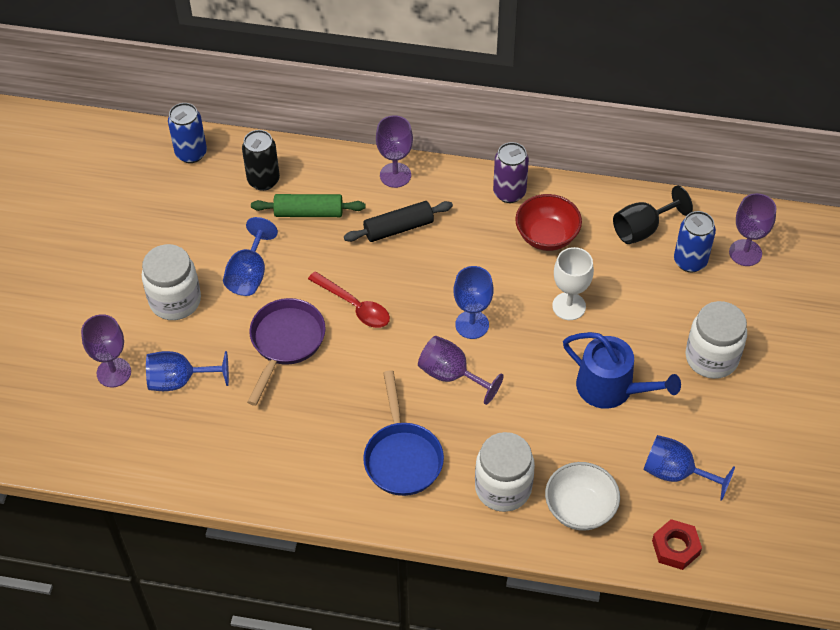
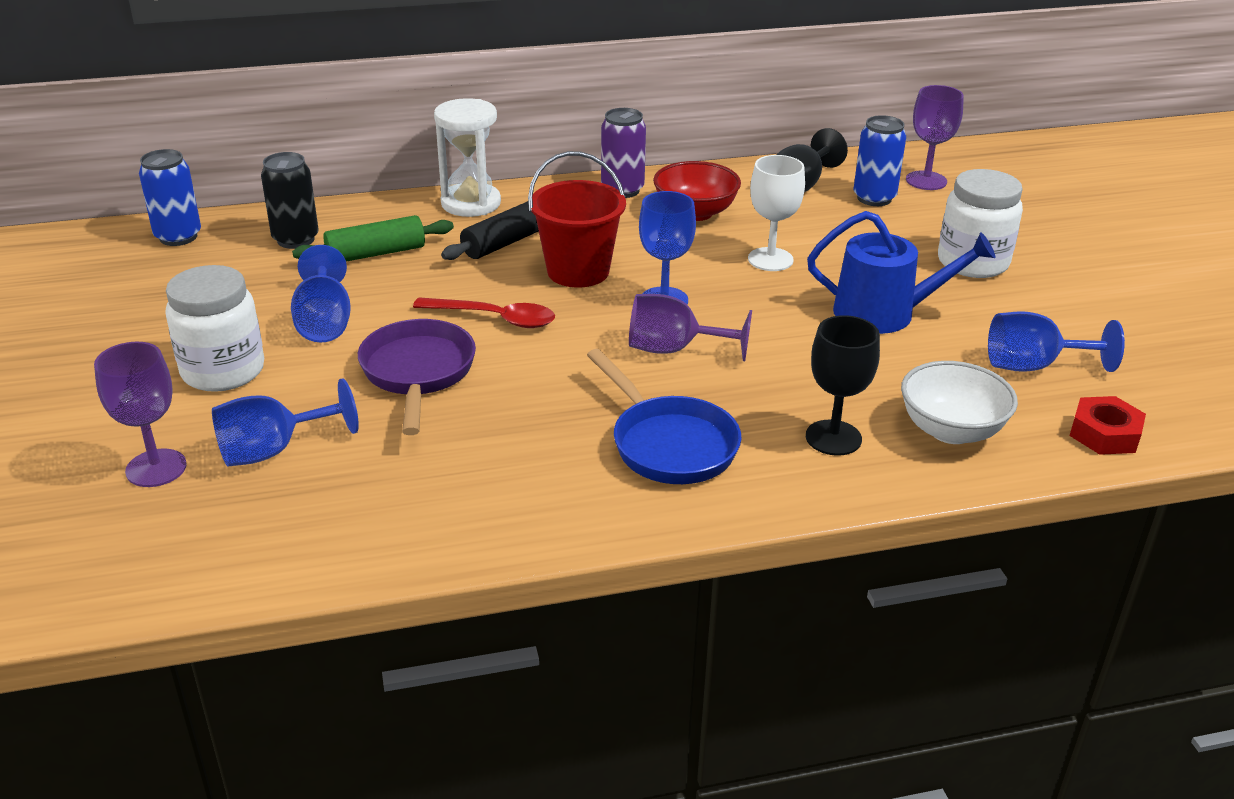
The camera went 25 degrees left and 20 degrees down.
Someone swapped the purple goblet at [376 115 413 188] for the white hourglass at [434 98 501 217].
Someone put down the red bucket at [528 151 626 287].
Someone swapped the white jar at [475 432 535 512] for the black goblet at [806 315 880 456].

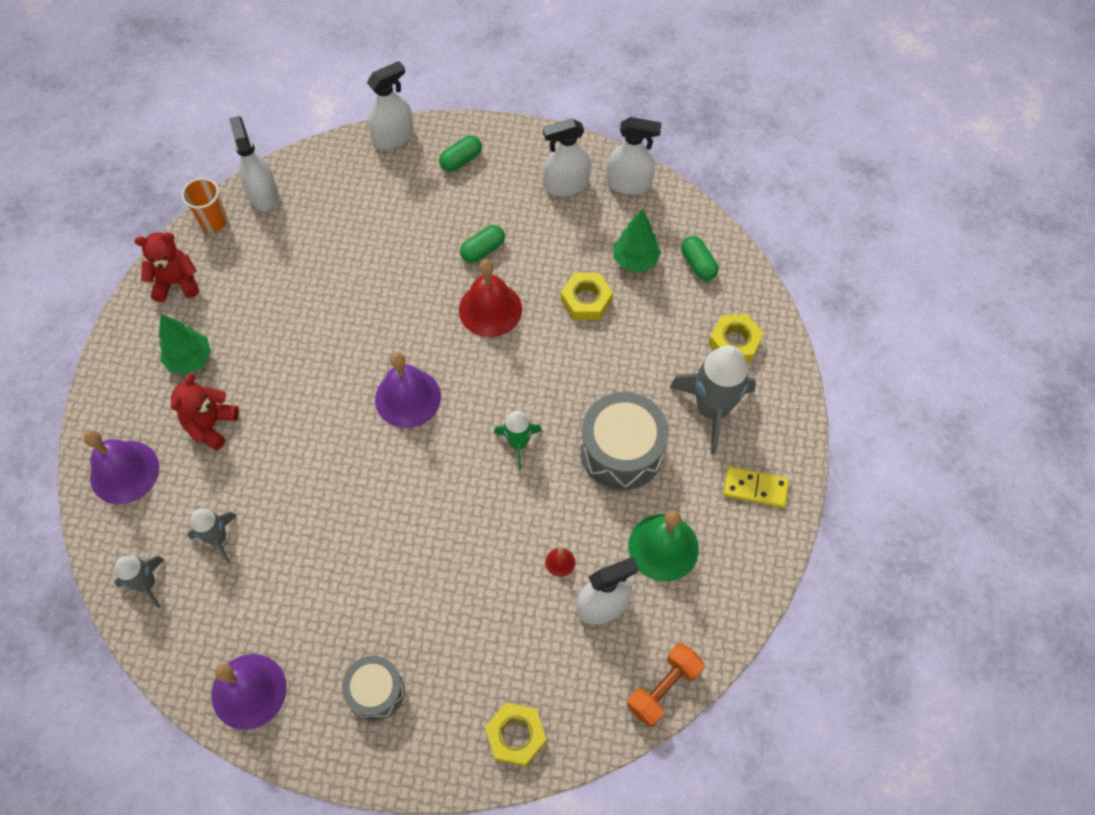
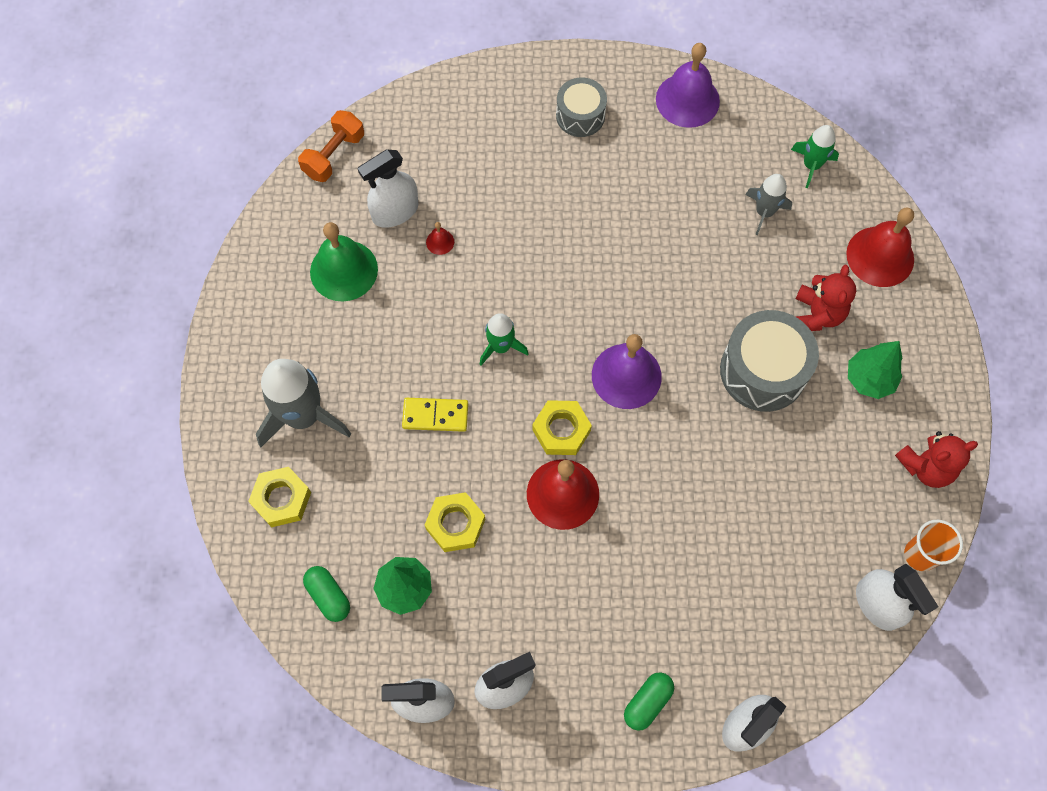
The camera went 170 degrees right and 5 degrees up.
Someone carried the yellow domino from [723 467 789 508] to [402 398 468 432].
Someone carried the yellow nut from [485 703 547 767] to [532 400 592 455].
Someone carried the grey drum from [581 392 669 490] to [720 310 819 412].
Someone repainted the grey rocket at [114 556 165 608], which became the green rocket at [791 125 839 188].
Someone repainted the purple bell at [84 430 159 504], which became the red bell at [846 207 914 287].
Someone took away the green capsule at [460 225 505 263].

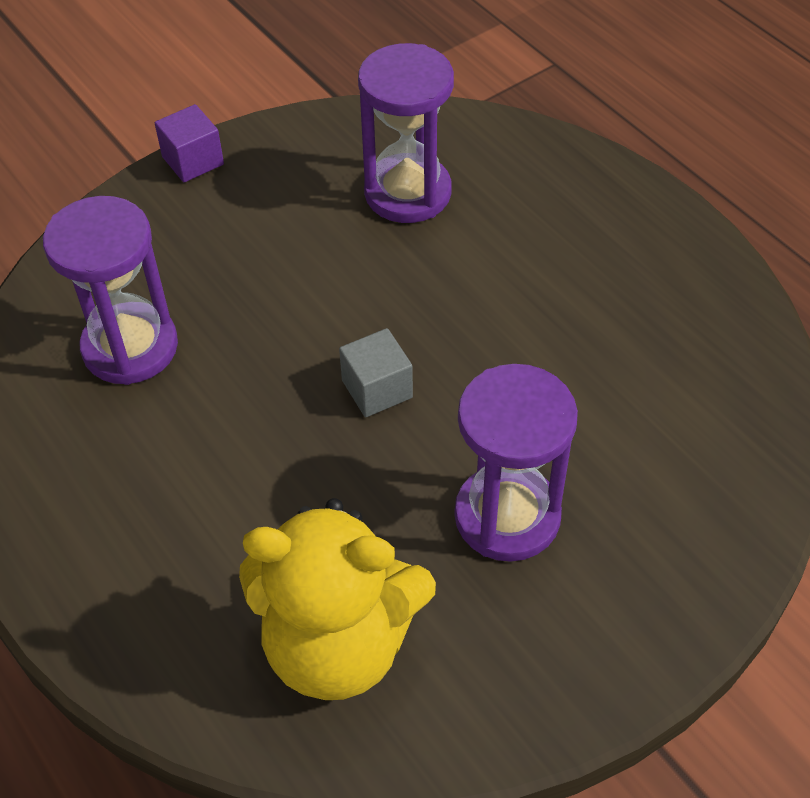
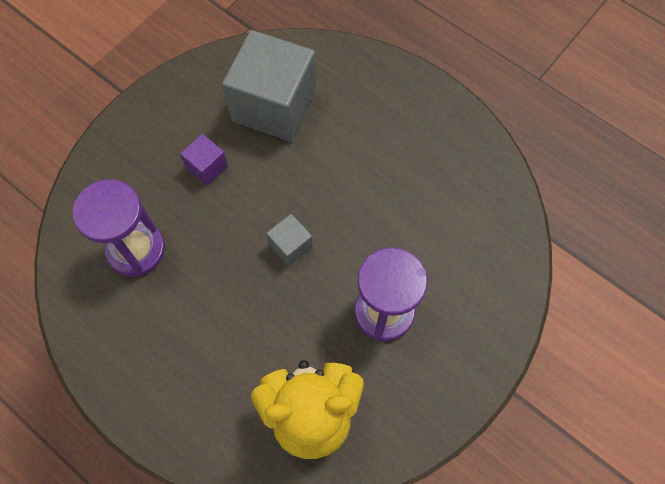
The camera went 15 degrees left and 15 degrees up.
Someone carried the purple cube from [155 104 224 182] to [180 134 228 186].
Someone swapped the purple hourglass at [358 43 454 223] for the grey cube at [222 30 316 142].

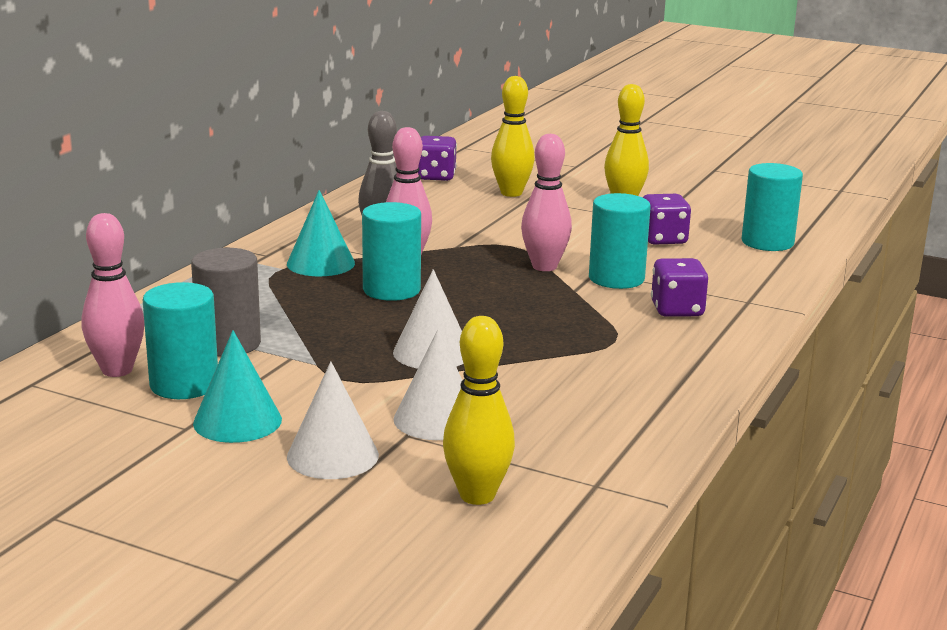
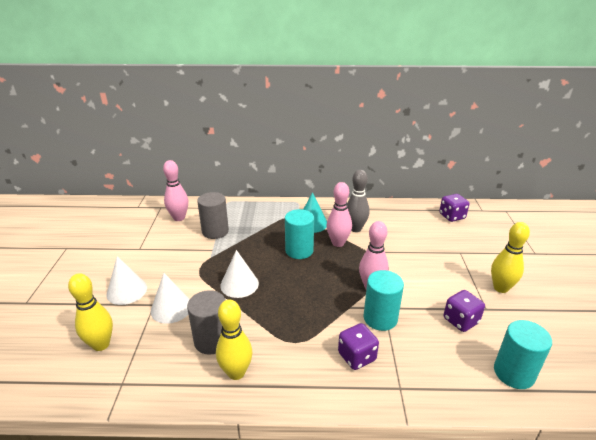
The camera went 65 degrees right and 10 degrees up.
Someone put down the grey cylinder at [187 290 226 355].
Someone carried the yellow bowling pin from [491 76 535 197] to [216 299 252 380].
Someone took away the turquoise cylinder at [143 282 218 399].
Someone took away the turquoise cone at [193 330 282 443].

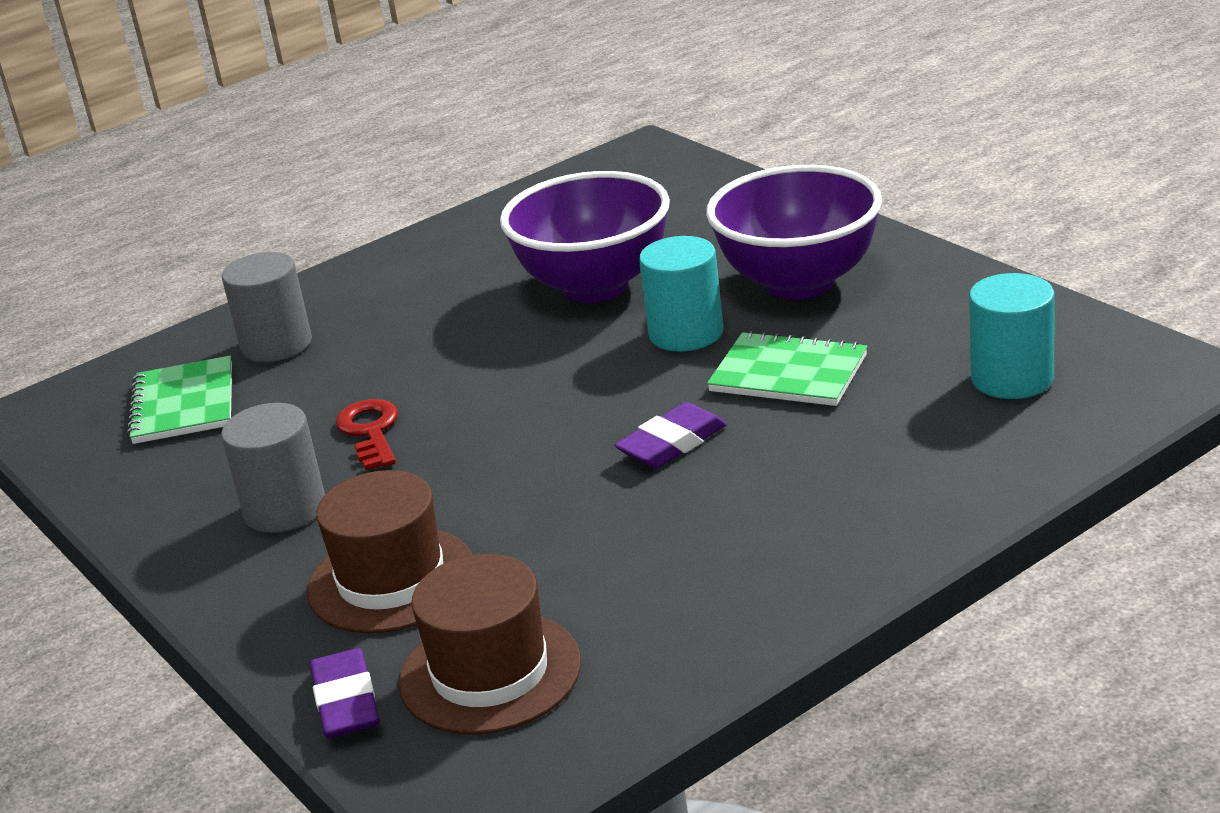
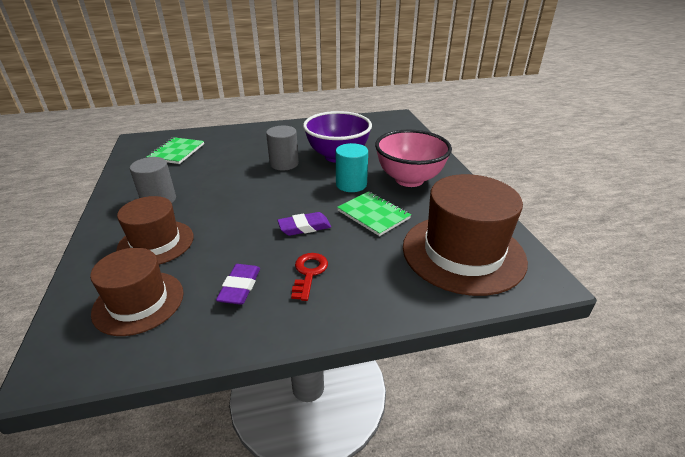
The camera went 20 degrees right and 5 degrees up.
Someone carried the purple eraser from [310 648 380 739] to [216 264 260 305].
Someone carried the grey cylinder from [222 252 312 362] to [266 126 299 170].
Someone carried the red key from [335 399 398 470] to [291 253 328 301].
Someone repainted the purple bowl at [706 165 882 300], which became the pink bowl at [375 130 452 187].
Someone swapped the turquoise cylinder at [969 273 1055 399] for the brown hat at [403 174 528 296].

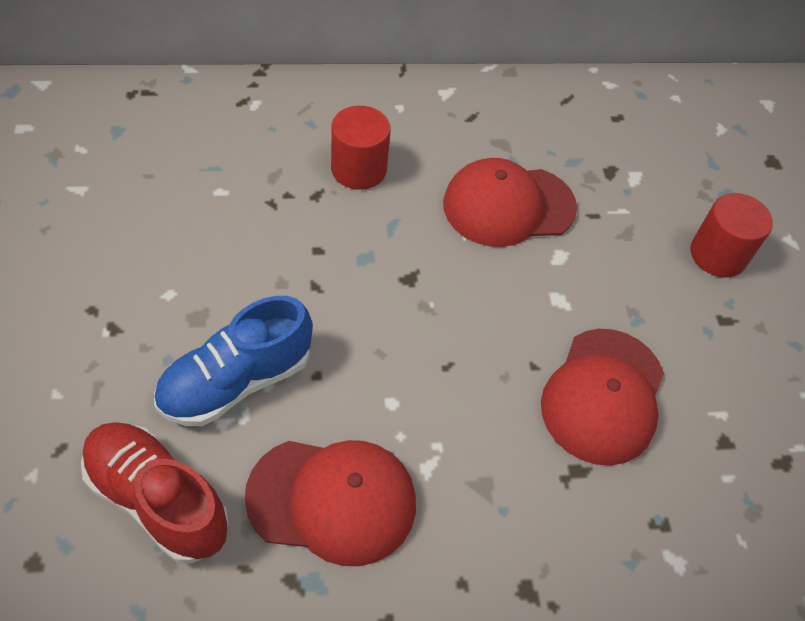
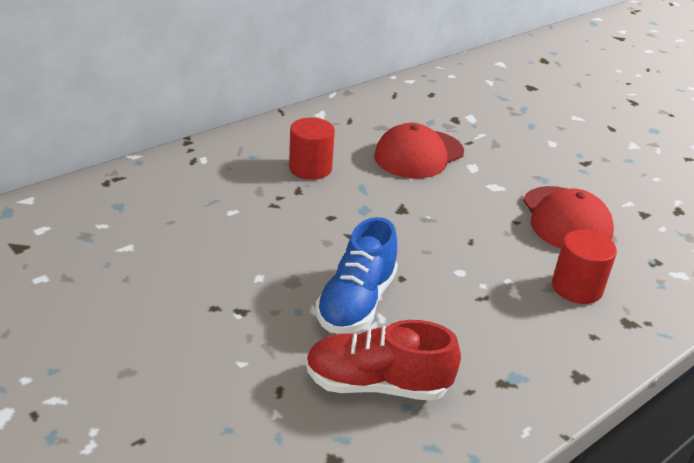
The camera went 30 degrees left and 20 degrees down.
Someone carried the red cylinder from [690 193 773 278] to [552 229 617 304].
Someone took away the red cap at [245 440 416 566].

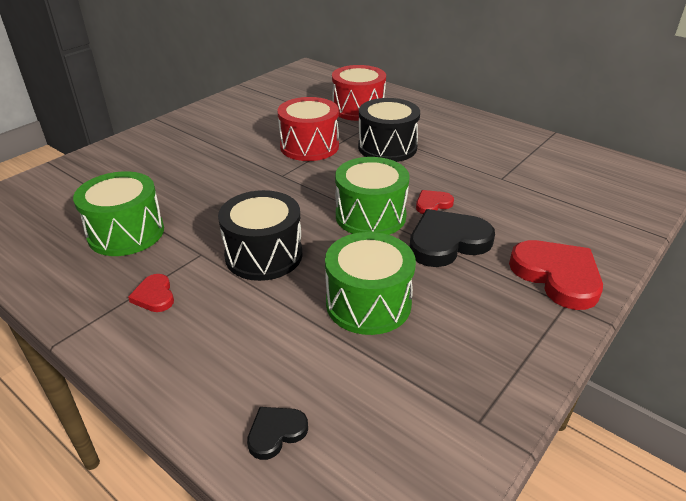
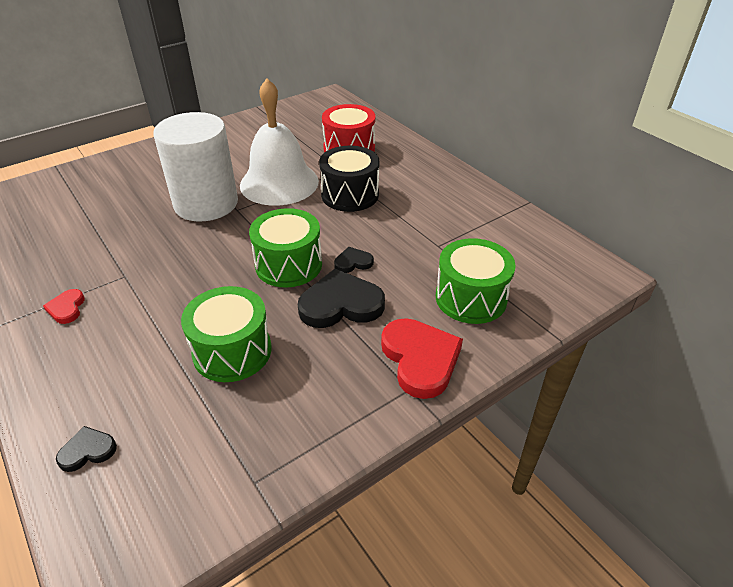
The camera went 15 degrees right and 5 degrees up.
Someone put down the white cylinder at [153 112 238 222].
Someone swapped the red drum at [278 97 339 161] for the white bell at [240 78 319 206].
Someone repainted the red heart at [416 190 454 214], which became the black heart at [334 247 374 273].
Someone carried the green drum from [73 171 164 256] to [436 238 516 324].
Someone took away the black drum at [218 190 303 281].

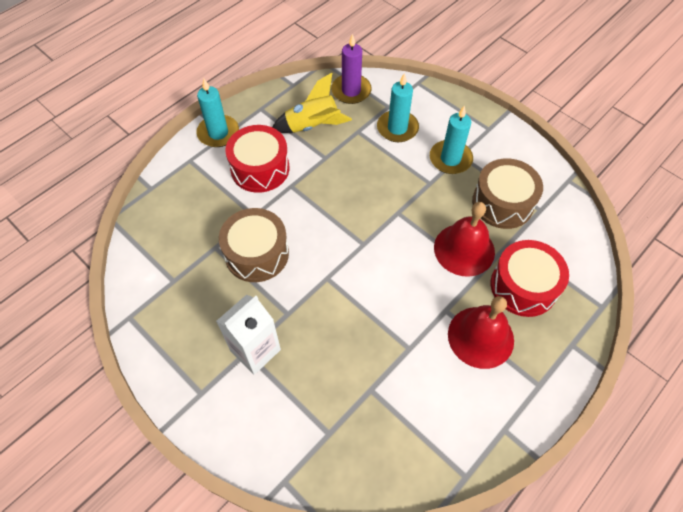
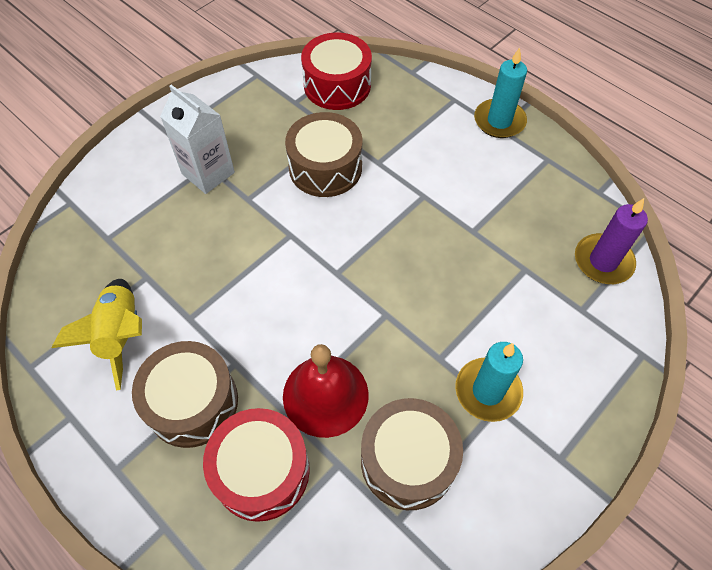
The camera went 90 degrees right and 0 degrees up.
Someone carried the yellow rocket from [272 73 352 133] to [52 279 142 391].
Someone swapped the red bell at [448 296 514 369] for the brown drum at [132 341 238 448].
Someone carried the red drum from [225 125 289 193] to [301 32 372 110].
Someone took away the turquoise candle at [377 73 419 142].

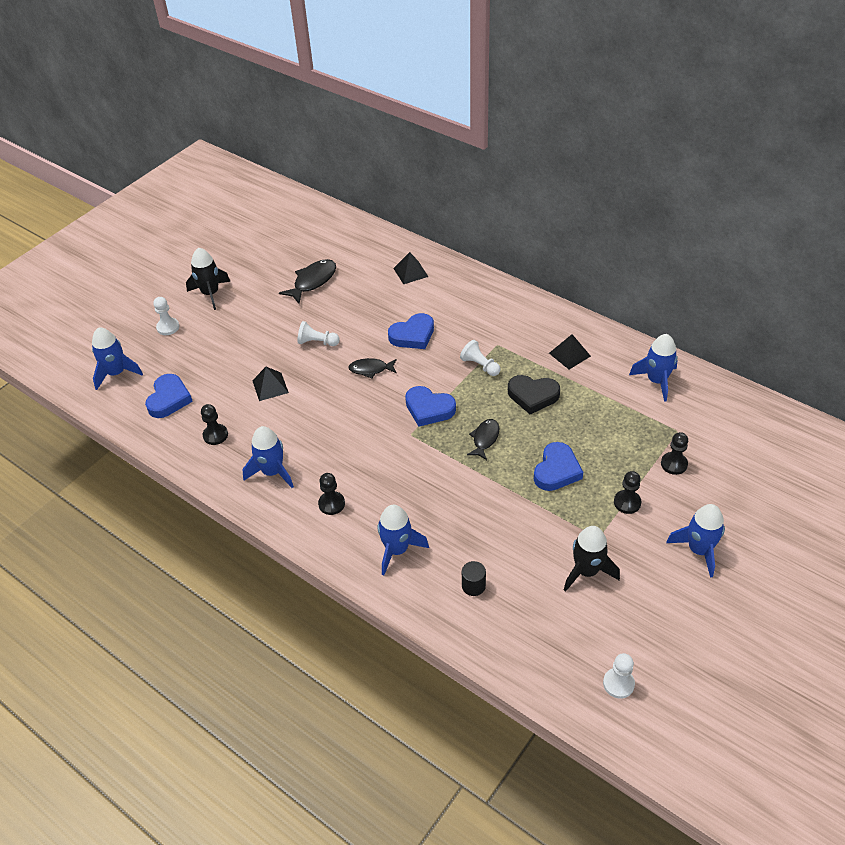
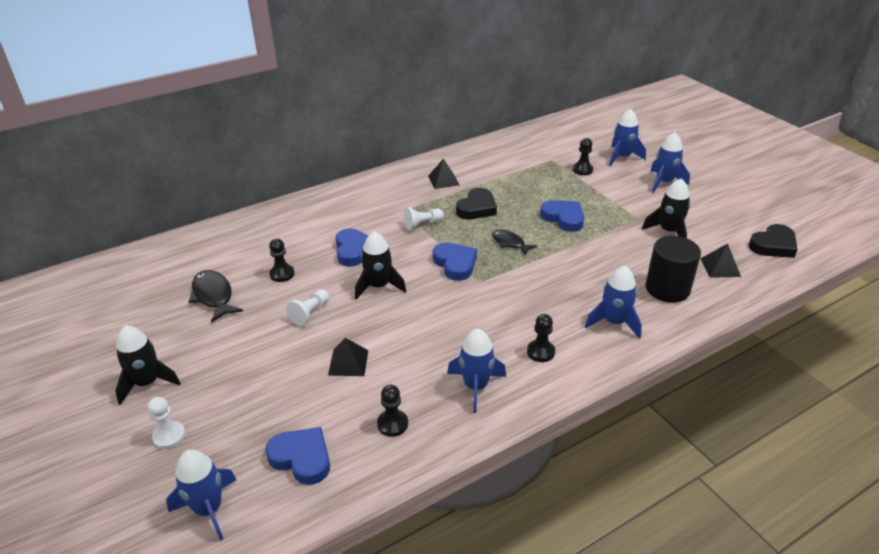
The camera went 70 degrees left and 10 degrees down.
Someone carried the black pawn from [614 471 642 514] to [269 239 295 282].
Someone swapped the black fish at [348 358 397 378] for the black rocket at [355 231 406 299].
Someone rotated the blue heart at [405 386 456 427] by 75 degrees counterclockwise.
Someone carried the blue rocket from [629 334 678 402] to [609 109 646 166].
Someone scaled the black cylinder at [462 561 486 596] by 2.07.
Someone carried the black pyramid from [393 252 429 284] to [700 244 741 278].
Someone swapped the white pawn at [603 653 635 699] for the black heart at [749 224 798 258].

